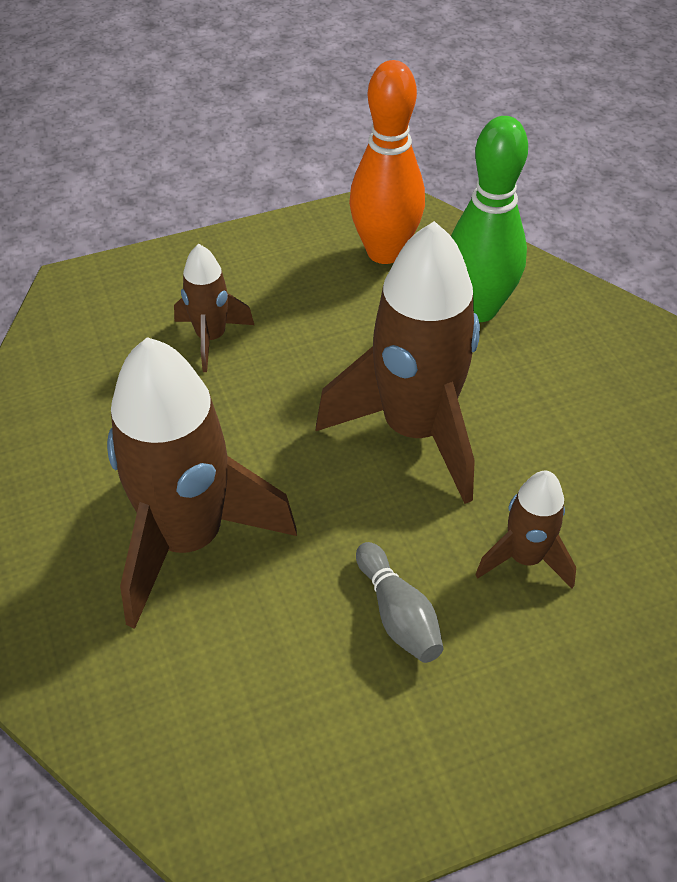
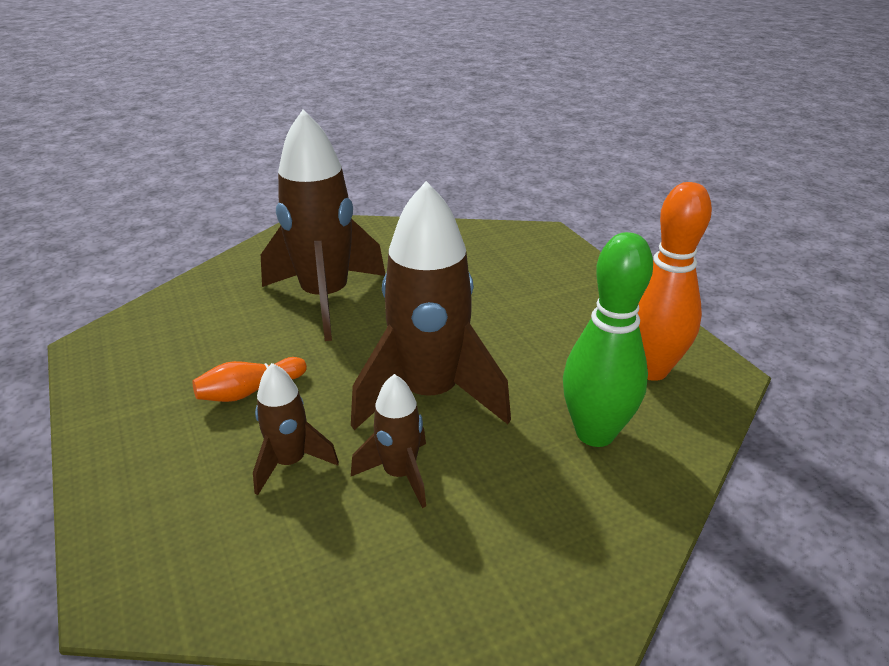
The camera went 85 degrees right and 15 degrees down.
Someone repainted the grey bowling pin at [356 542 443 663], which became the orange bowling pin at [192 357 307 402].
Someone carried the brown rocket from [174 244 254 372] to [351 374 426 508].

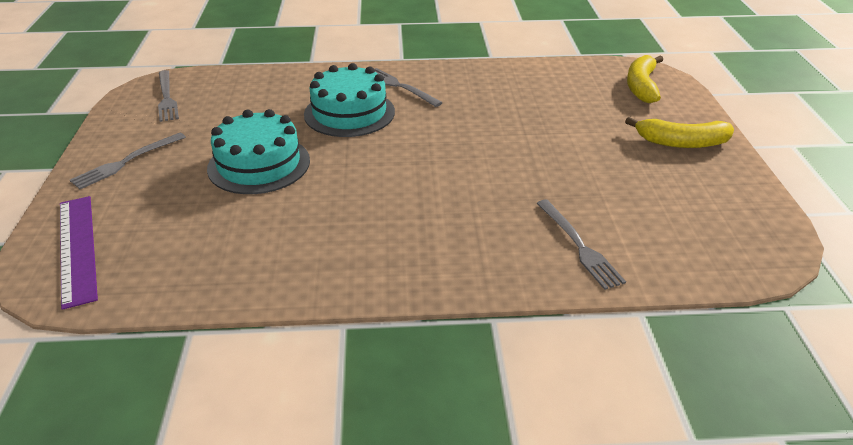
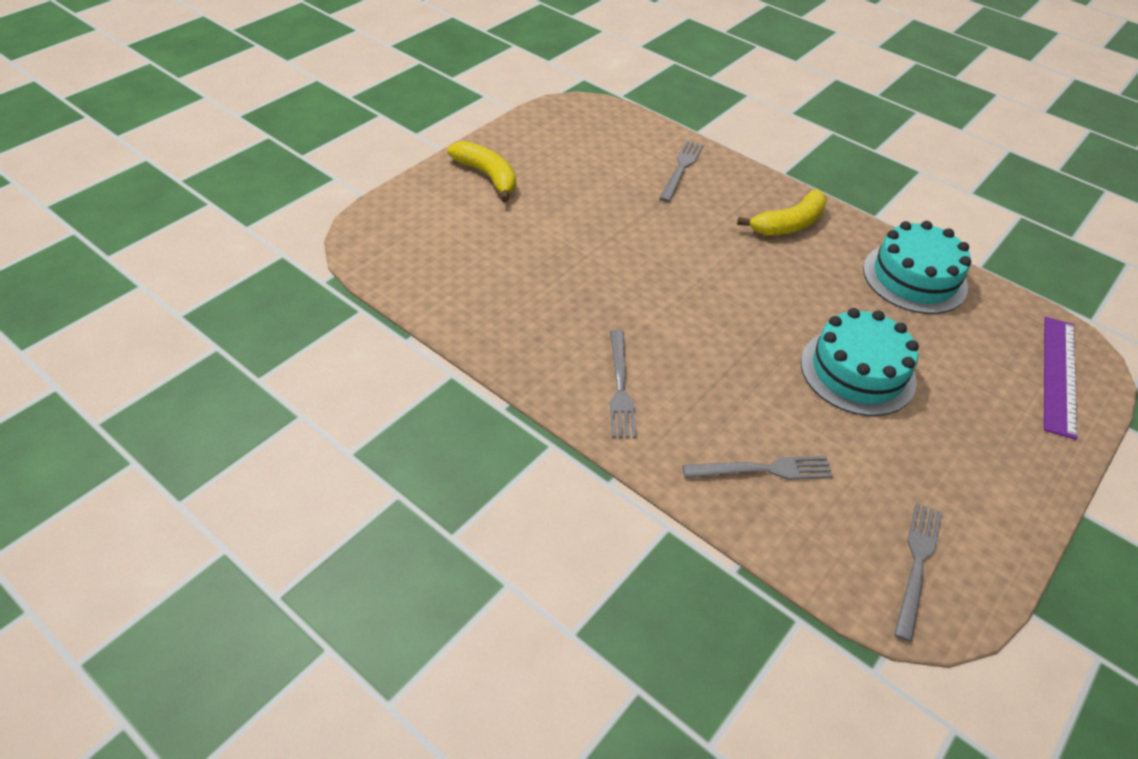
The camera went 140 degrees left and 10 degrees up.
Someone carried the grey fork from [70 133 186 189] to [683 456 833 480].
Someone carried the yellow banana from [627 55 663 103] to [737 190 827 235].
Someone carried the turquoise cake from [304 63 395 137] to [863 221 971 314].

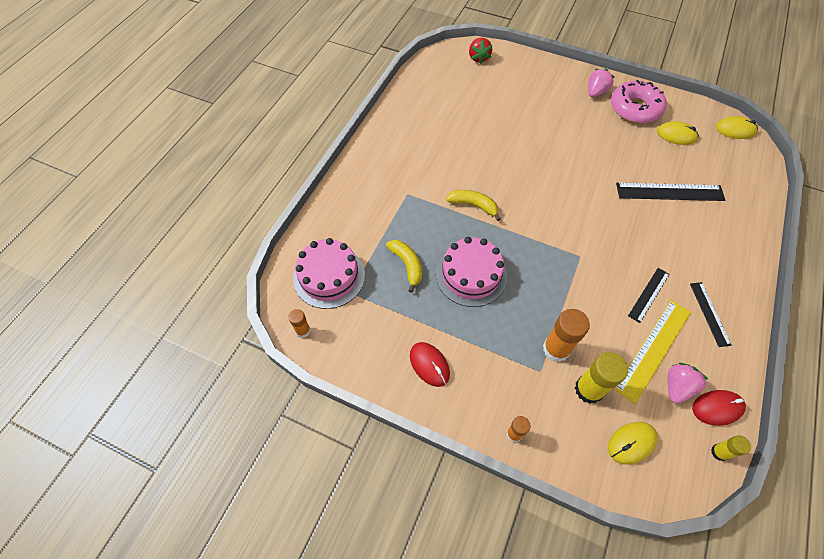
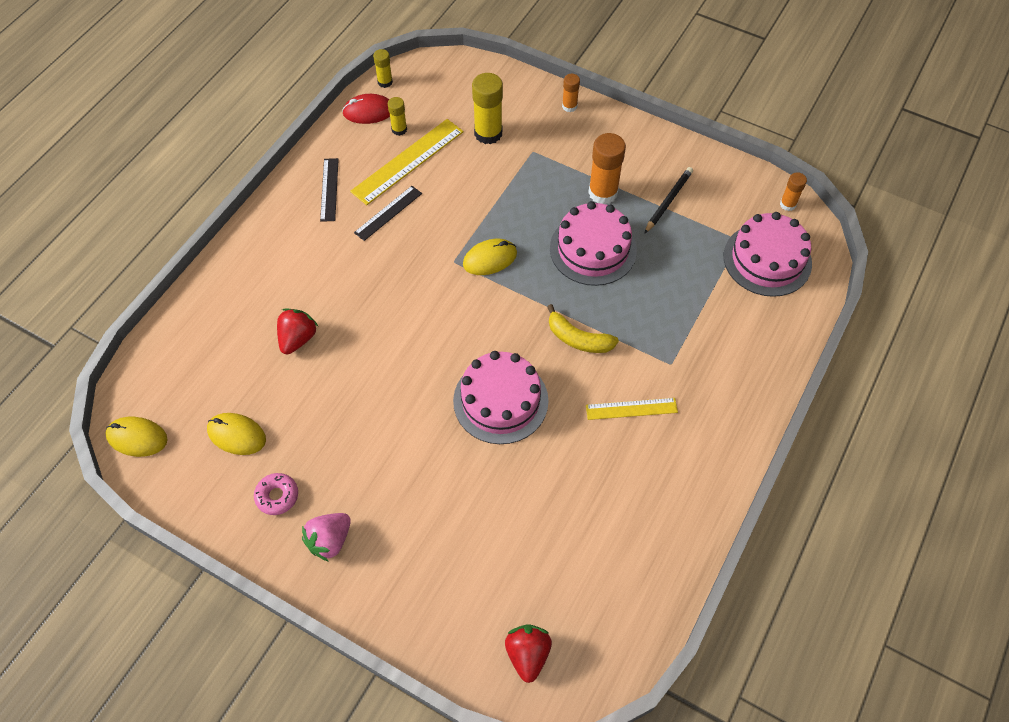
The camera went 175 degrees left and 0 degrees up.
Someone scaled the pink donut at [611 80 667 124] by 0.48.
Someone swapped the black ruler at [616 183 725 201] for the red strawberry at [277 309 318 355].
Someone swapped the pink strawberry at [668 363 708 404] for the yellow glue stick at [388 97 407 136].
Someone put down the pink cake at [453 351 548 444].
Someone carried the yellow mouse from [608 422 658 465] to [463 239 517 275].
Someone put down the yellow ruler at [586 398 678 420].
Someone carried the orange glue stick from [543 309 590 362] to [588 133 626 204].
Someone put down the black pencil at [644 167 693 234].
Someone took away the yellow banana at [386 240 422 293].
Someone took away the red mouse at [410 342 450 387].

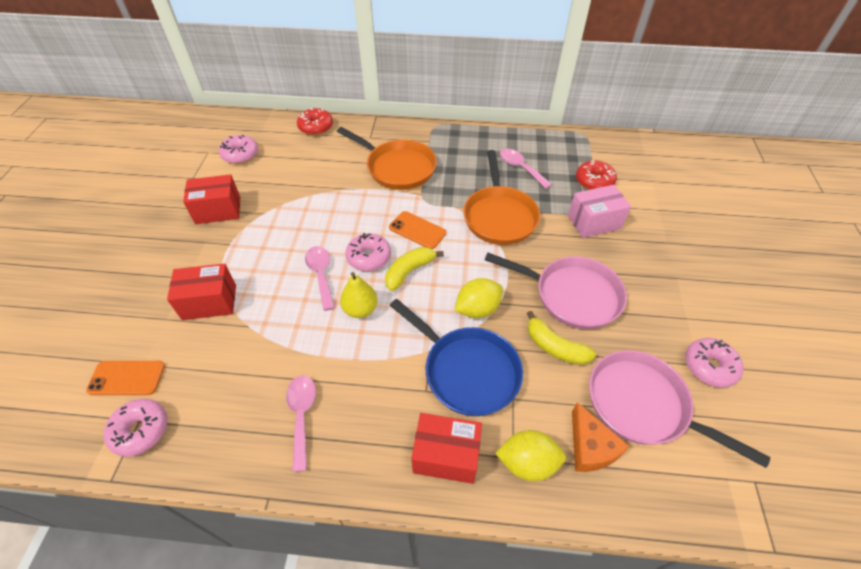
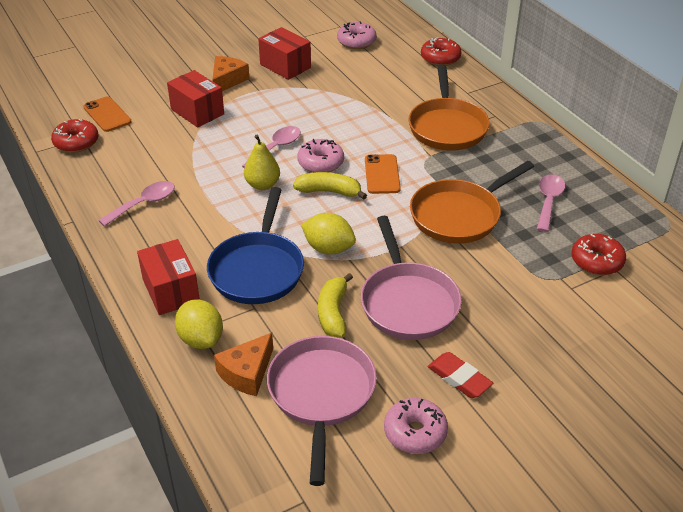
The camera went 55 degrees right and 10 degrees down.
Someone repainted the pink donut at [104 399 168 457], which became the red donut at [51 119 99 153].
Someone put down the orange cheese at [212 56 250 91].
Someone put down the red eraser at [428 352 493 398].
Someone took away the pink box at [568 185 631 238].

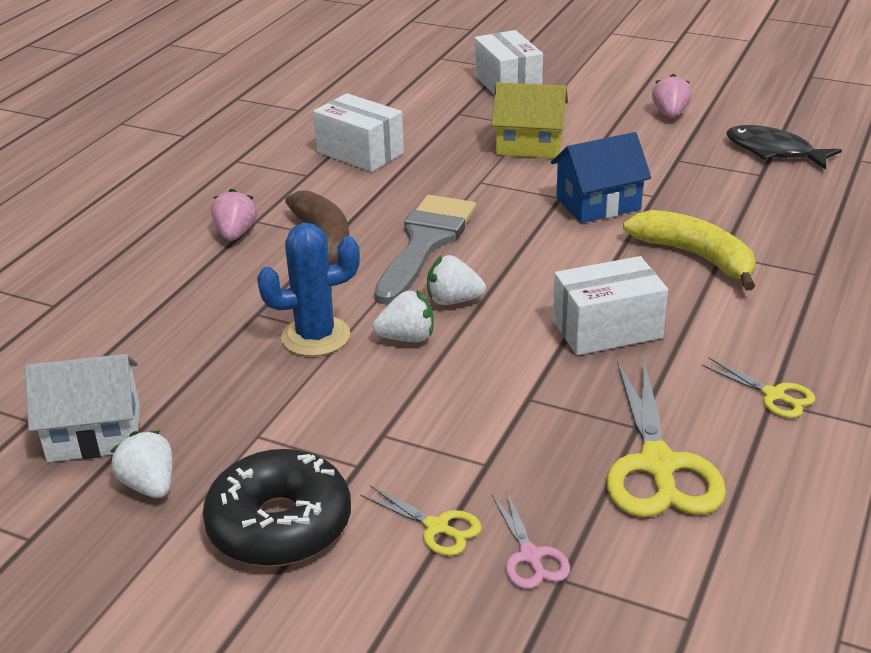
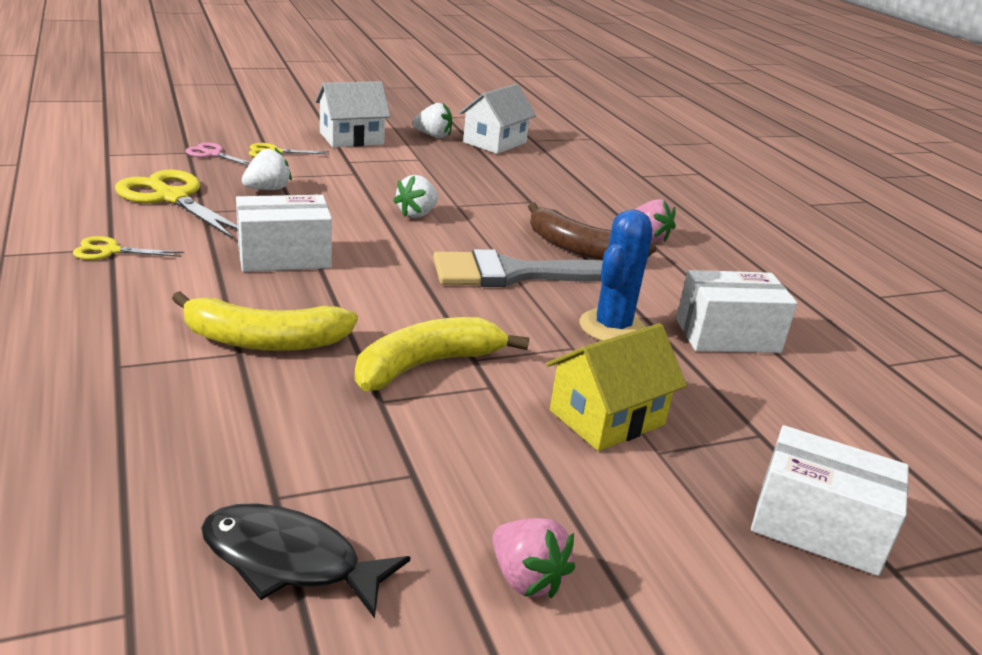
The camera went 130 degrees right and 5 degrees down.
Someone rotated the black fish at [726 125 842 170] by 150 degrees counterclockwise.
Someone rotated the white box at [553 256 668 355] by 45 degrees clockwise.
Someone carried the white strawberry from [427 255 486 305] to [242 148 292 190].
Someone swapped the black donut at [203 449 351 567] for the white house at [315 81 390 147].
Someone swapped the blue house at [551 132 651 223] for the yellow banana at [355 317 529 391].
Someone rotated the grey brush at [374 195 476 305] by 105 degrees clockwise.
Someone carried the blue cactus from [257 223 360 356] to [580 209 652 341].

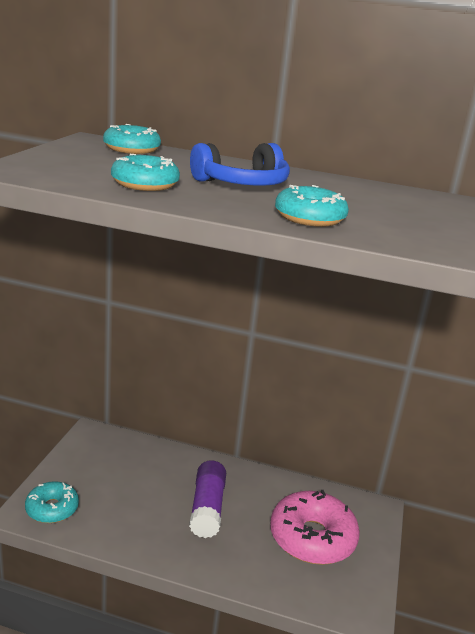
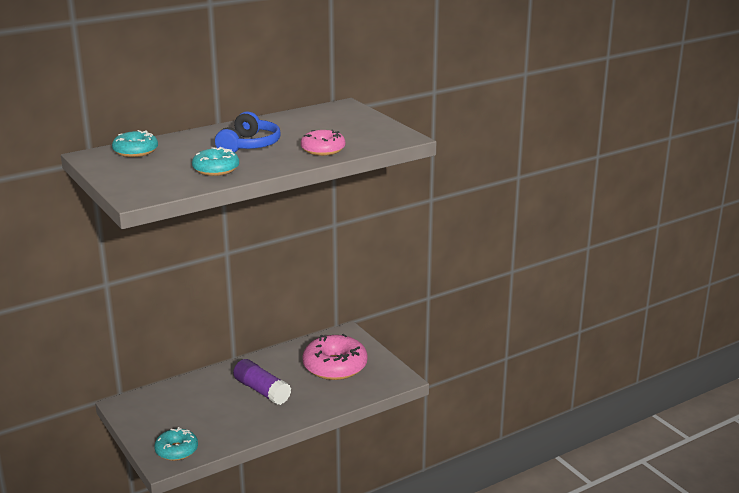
The camera went 45 degrees left and 0 degrees up.
Someone repainted the turquoise donut at [275 185 349 227], which became the pink donut at [301 129 345 156].

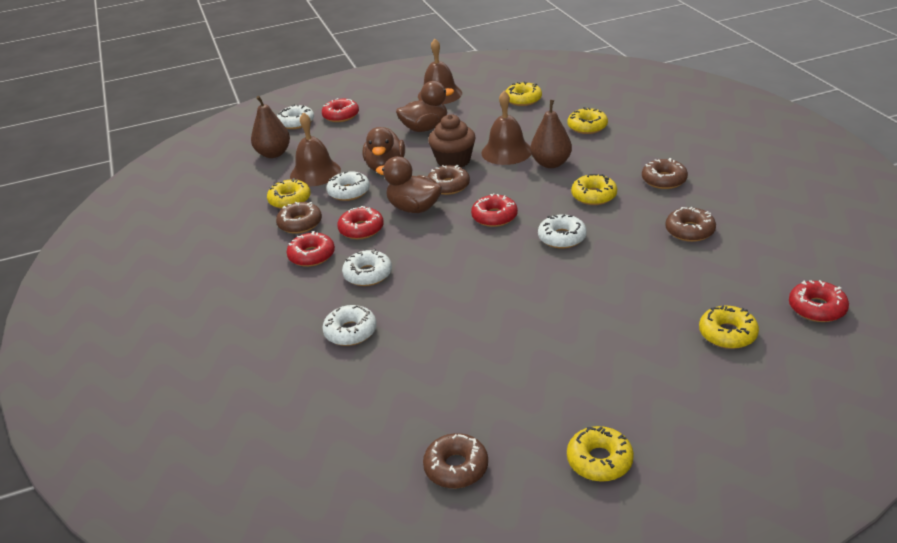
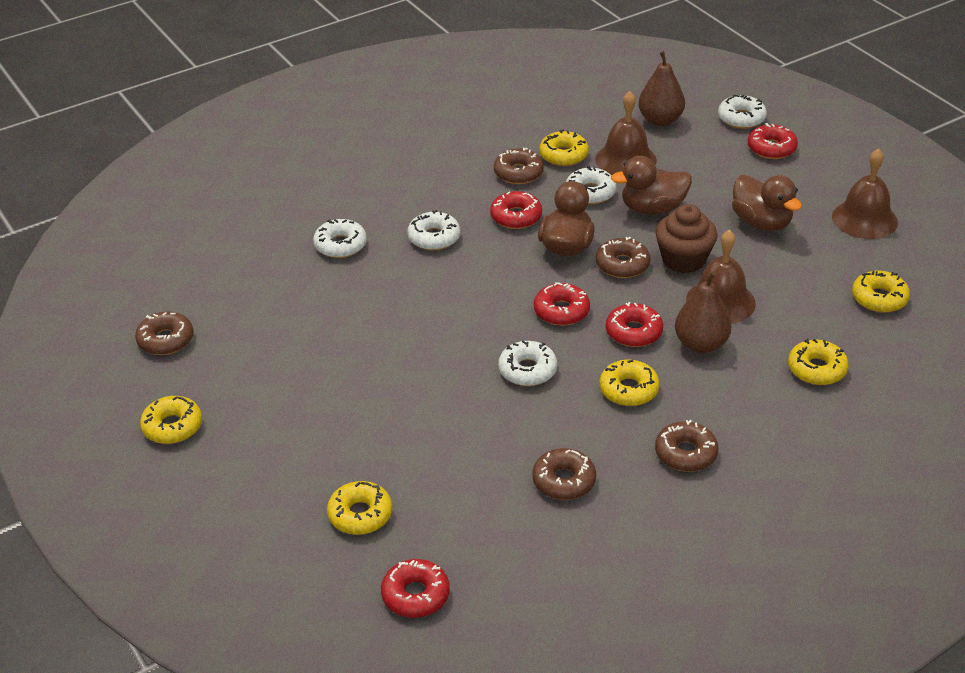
The camera went 75 degrees right and 5 degrees up.
Someone carried the red donut from [286 231 335 267] to [606 302 663 347].

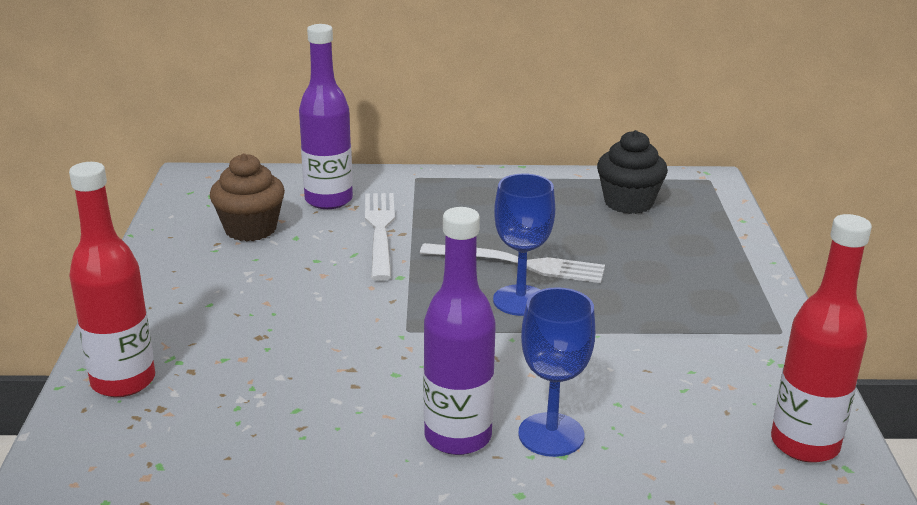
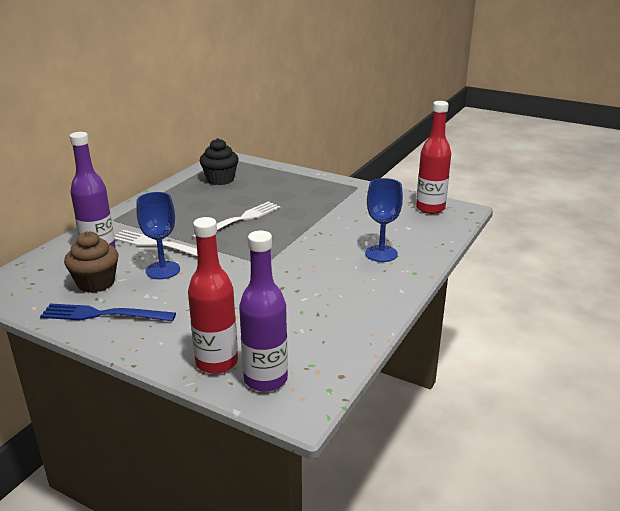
The camera went 60 degrees left and 0 degrees up.
Someone put down the blue fork at [40 303 176 322].
Someone carried the blue goblet from [493 174 555 316] to [136 192 180 279].
Someone carried the purple bottle from [423 207 496 455] to [239 231 288 392].

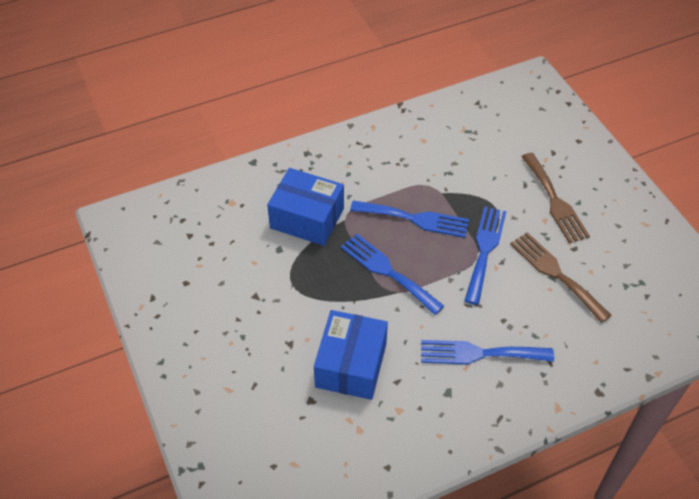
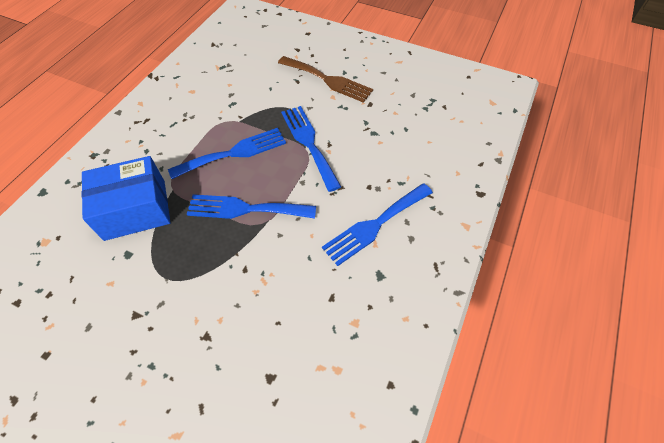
The camera went 40 degrees left and 5 degrees up.
Someone took away the blue box at [314 310 388 400].
Someone took away the brown fork at [510 232 612 323].

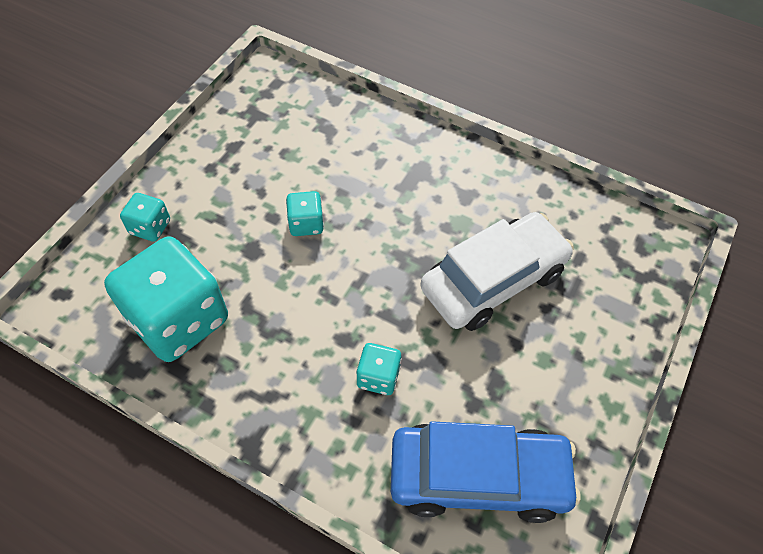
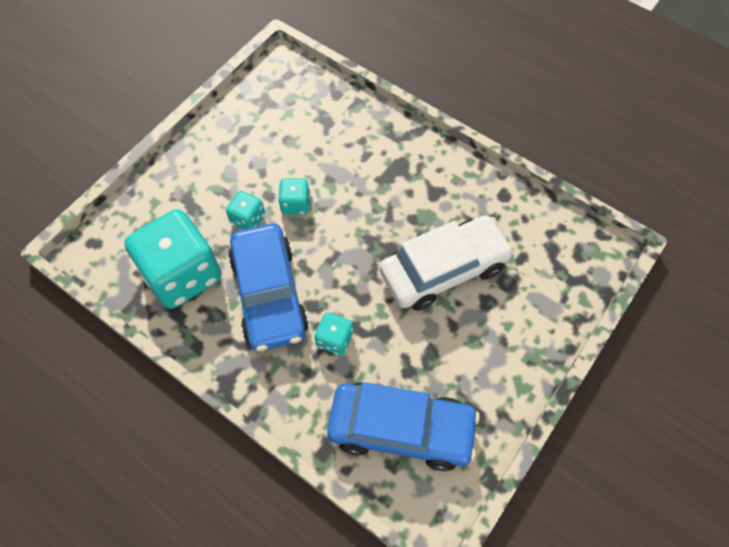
The camera went 10 degrees right and 5 degrees up.
Someone carried the turquoise dice from [120 193 170 242] to [226 191 265 230].
Someone put down the blue car at [228 224 309 351].

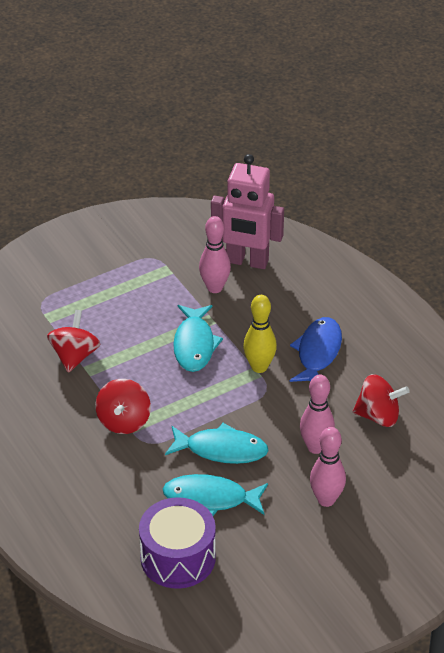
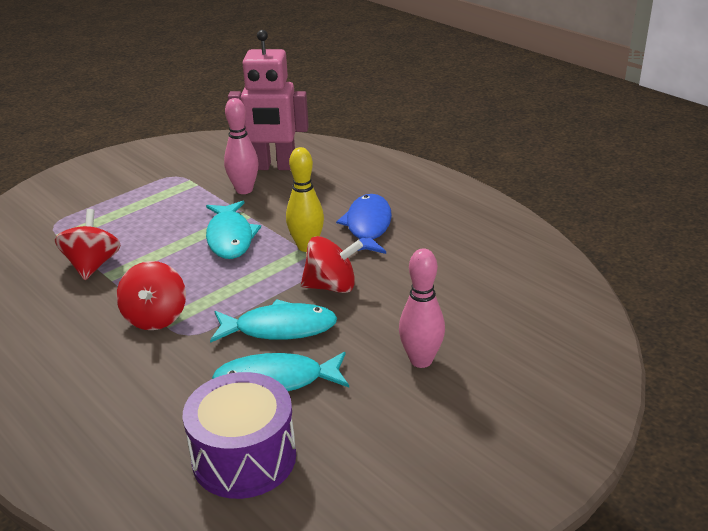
The camera went 10 degrees left and 10 degrees down.
Someone carried the red spinning top from [353 374 410 427] to [301 236 363 293].
Someone took away the pink bowling pin at [300 375 335 454].

